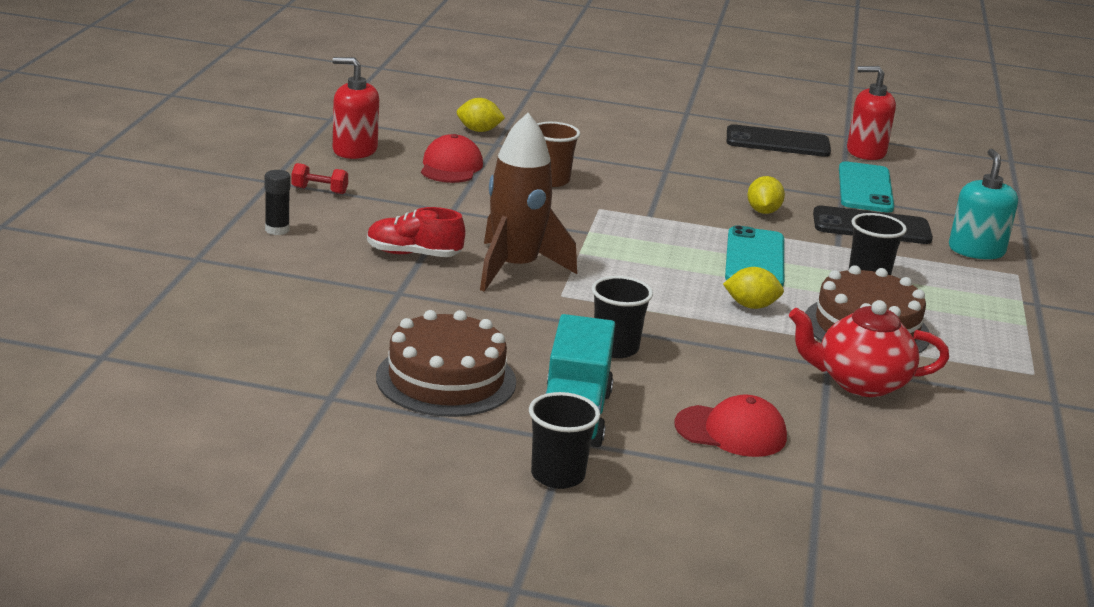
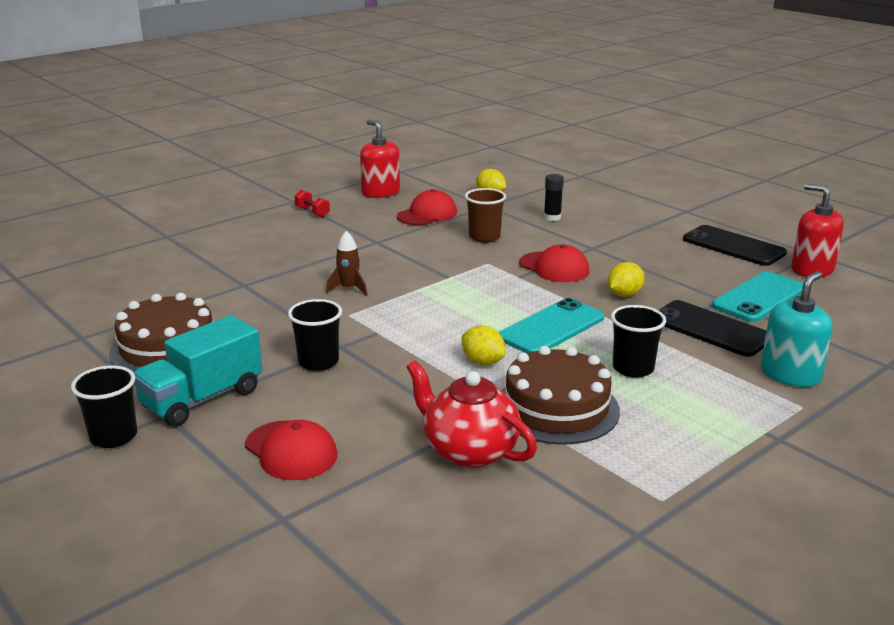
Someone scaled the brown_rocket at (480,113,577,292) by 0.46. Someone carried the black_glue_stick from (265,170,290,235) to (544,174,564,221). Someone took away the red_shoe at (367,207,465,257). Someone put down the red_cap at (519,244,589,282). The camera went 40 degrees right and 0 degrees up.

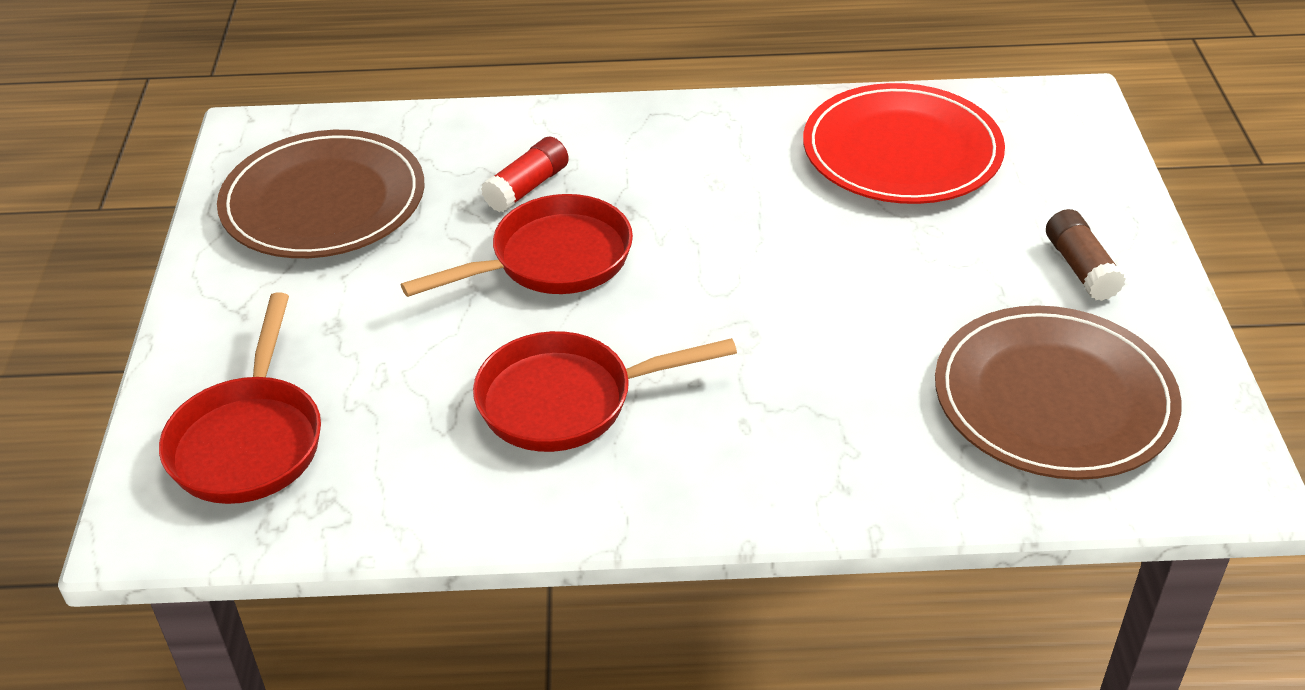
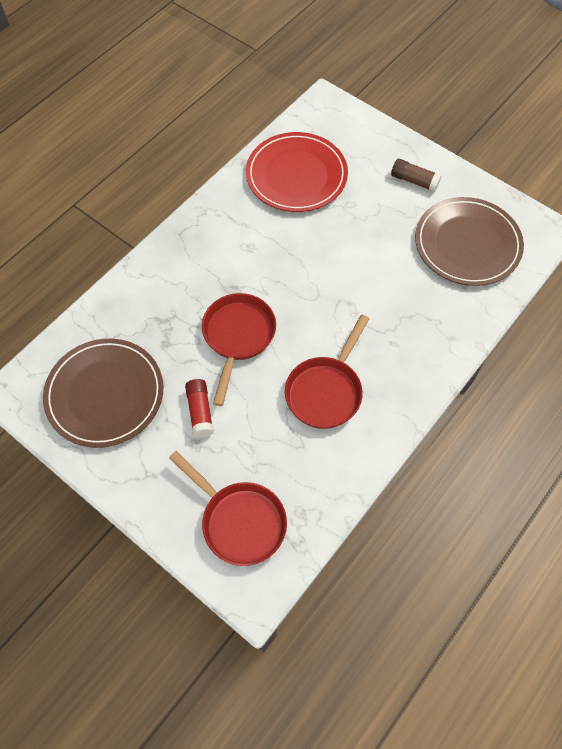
Someone carried the red_glue_stick from (481,137,569,212) to (185,379,214,438). The camera went 50 degrees left and 20 degrees up.

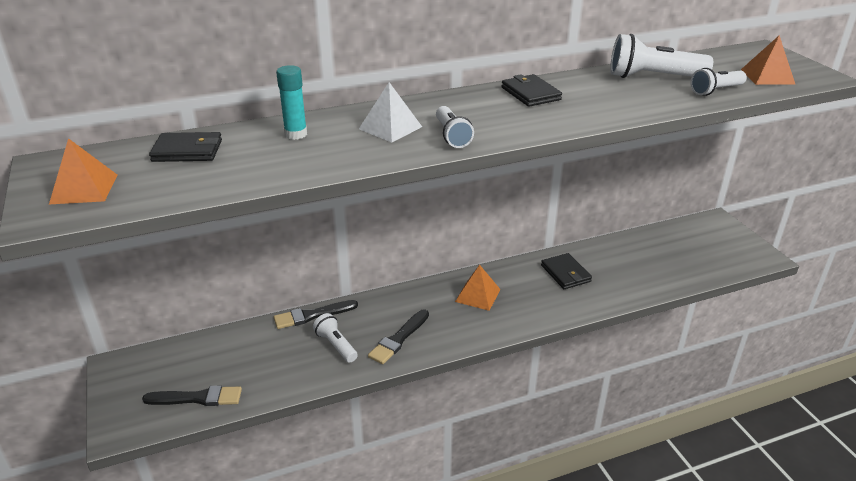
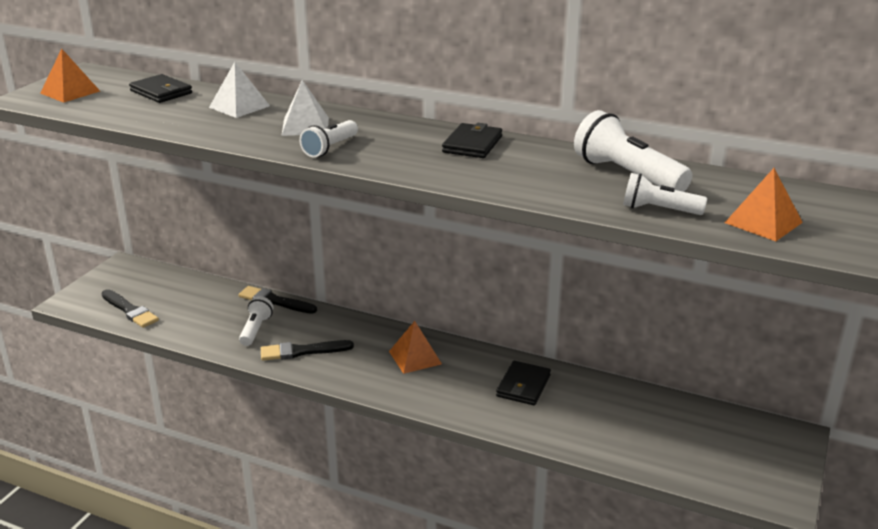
Someone swapped the turquoise_glue_stick at (276,65,307,140) for the white_pyramid at (209,62,270,118). The camera went 45 degrees right and 5 degrees down.

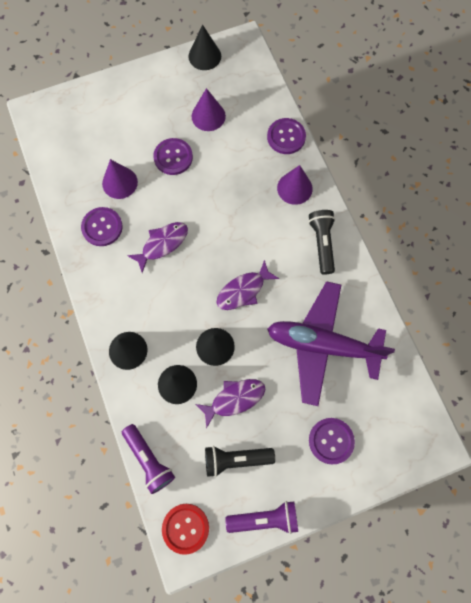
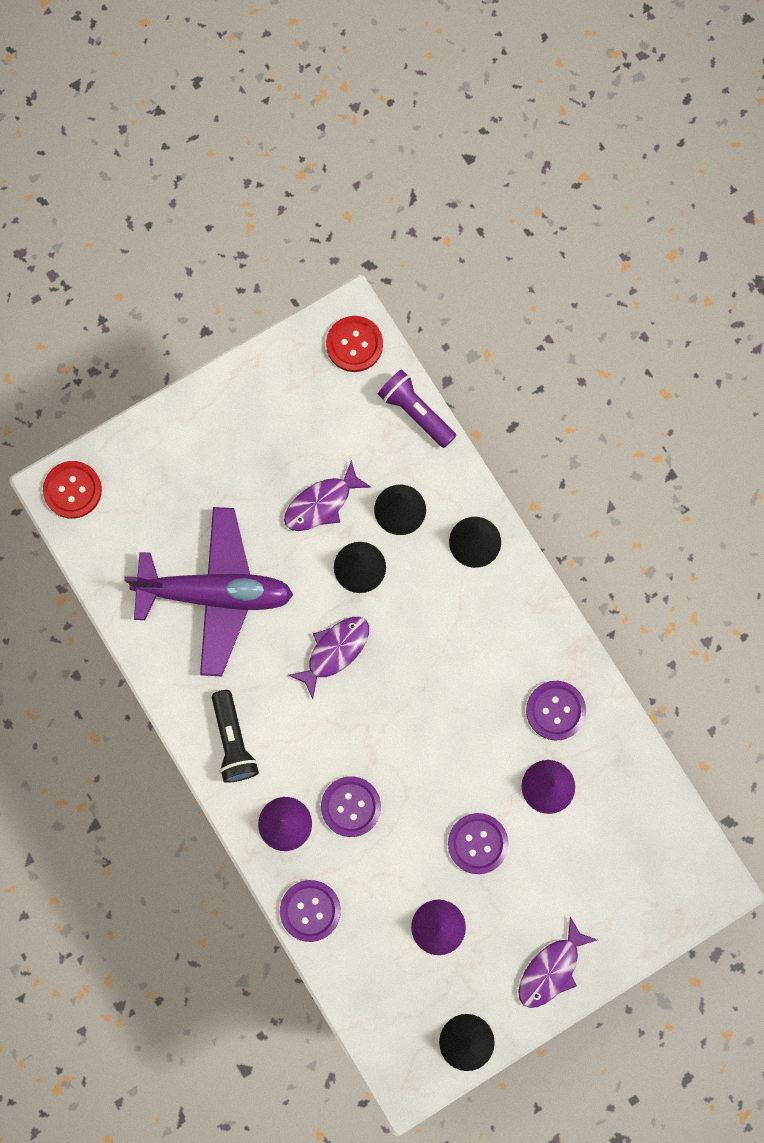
Someone carried the purple_fish from (127,222,188,273) to (518,917,597,1008). Someone carried the purple_button from (309,418,355,464) to (321,776,381,837). Someone took away the black_flashlight at (205,446,275,477). Someone took away the purple_flashlight at (225,501,298,534). Someone put down the red_button at (43,461,102,519). The camera went 170 degrees right and 5 degrees up.

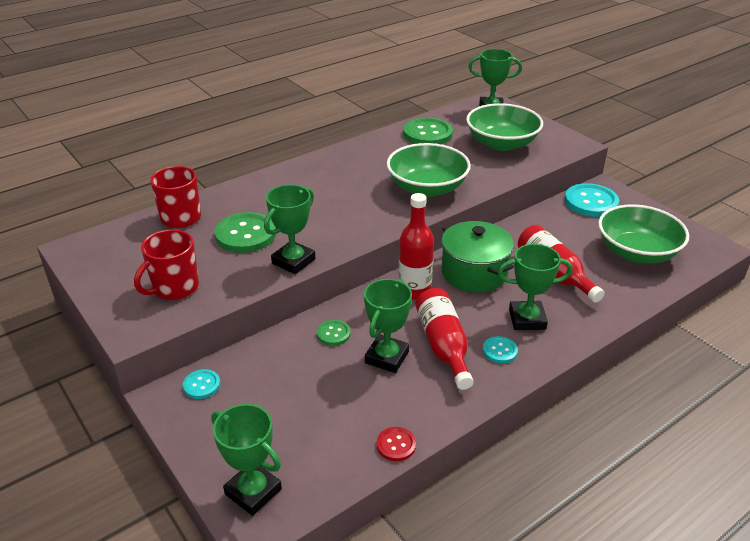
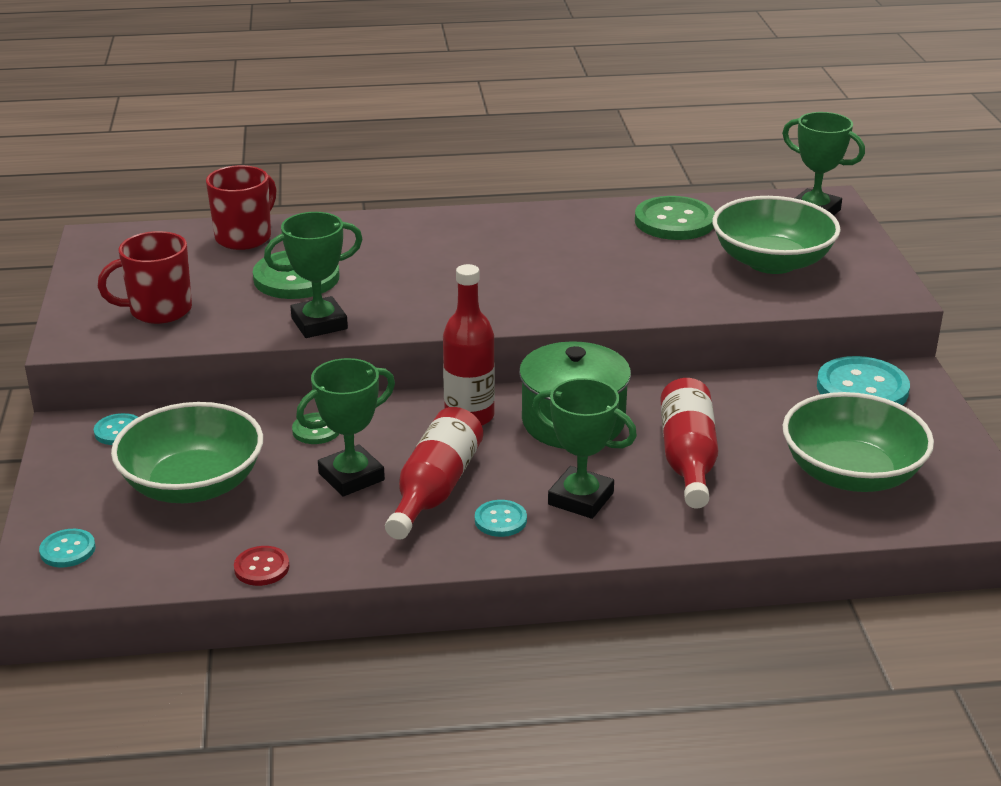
Someone carried the green_bowl from (387,143,471,197) to (111,402,263,503). Someone swapped the green_trophy at (211,404,282,516) for the turquoise_button at (39,529,96,568). The camera went 30 degrees right and 5 degrees down.

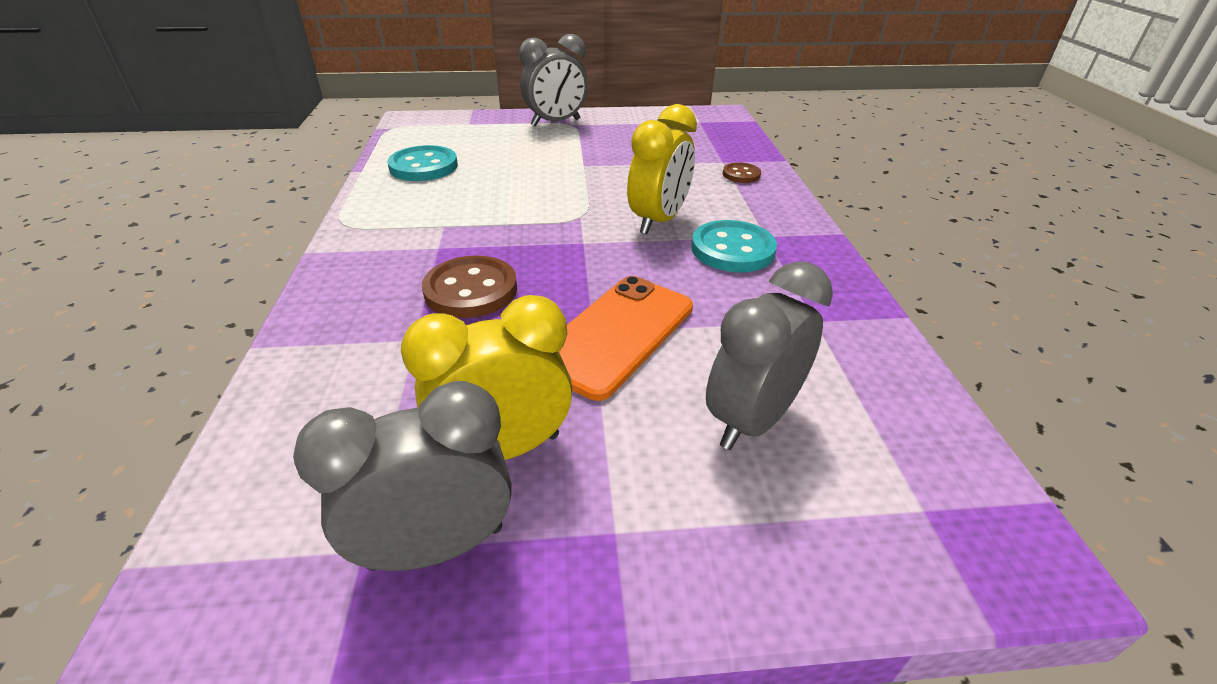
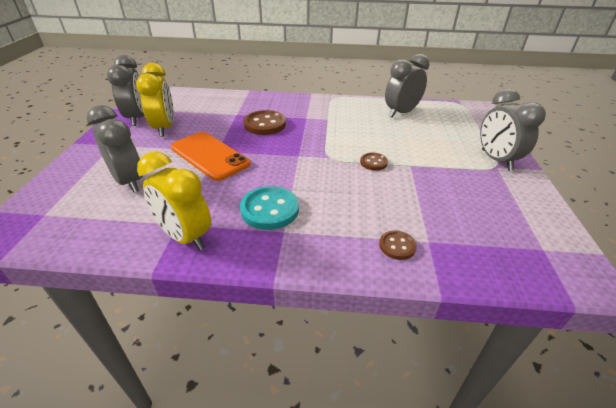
Someone carried the yellow_clock from (627,104,697,234) to (137,152,211,251). Someone swapped the turquoise_button at (387,145,458,181) for the grey_clock at (385,54,429,118). Someone put down the brown_button at (360,153,388,171). The camera went 100 degrees right and 0 degrees up.

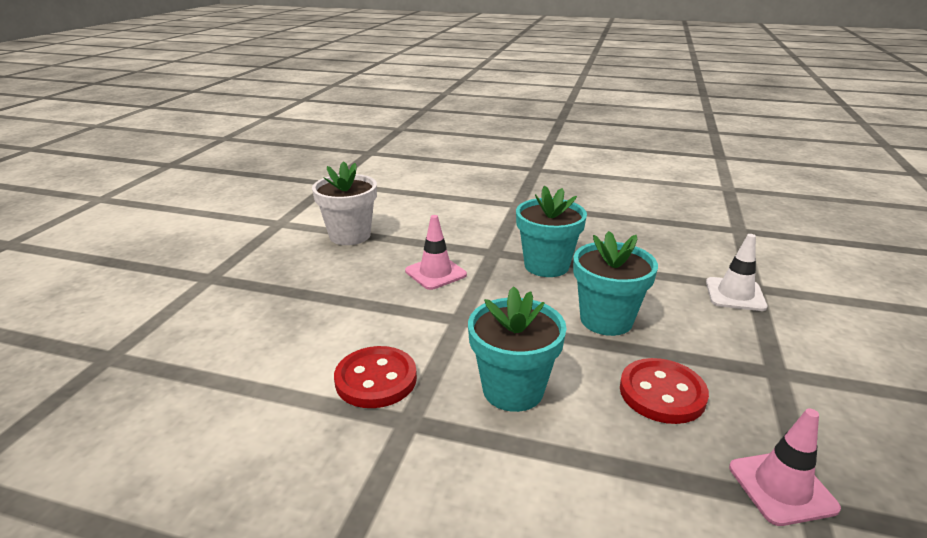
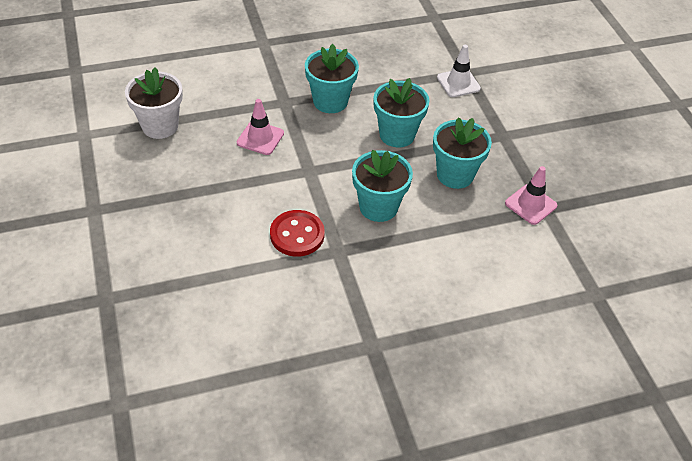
Someone swapped the red_button at (620,358,709,424) for the turquoise_flower_pot at (433,117,492,189). The camera went 35 degrees left and 20 degrees up.

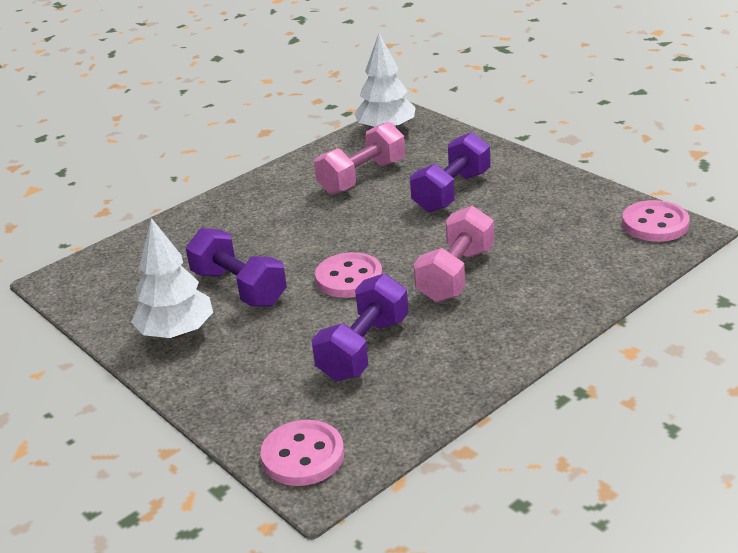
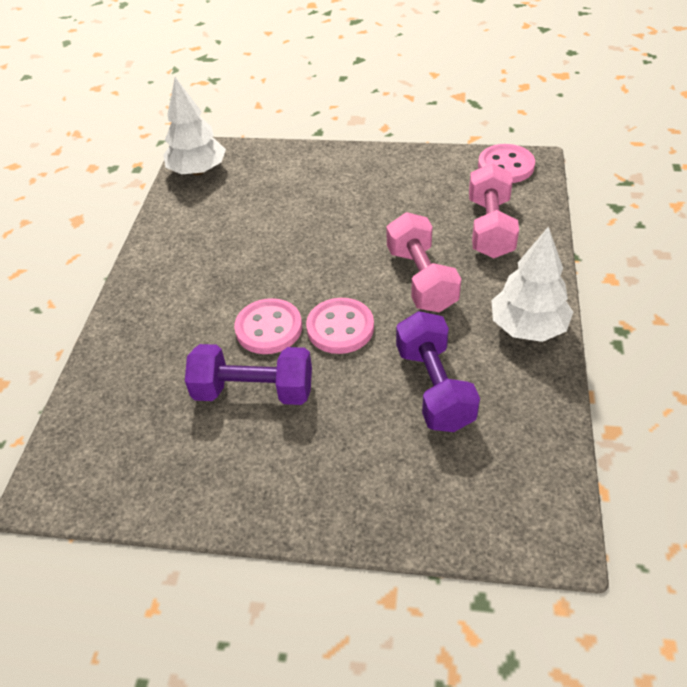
Someone carried the pink_dumbbell from (314,121,405,195) to (469,163,519,258). Someone took away the purple_dumbbell at (410,132,490,213). Someone carried the white_tree from (131,218,213,338) to (491,226,573,342). Someone carried the pink_button from (260,420,344,486) to (234,298,302,354). The camera went 40 degrees left and 15 degrees up.

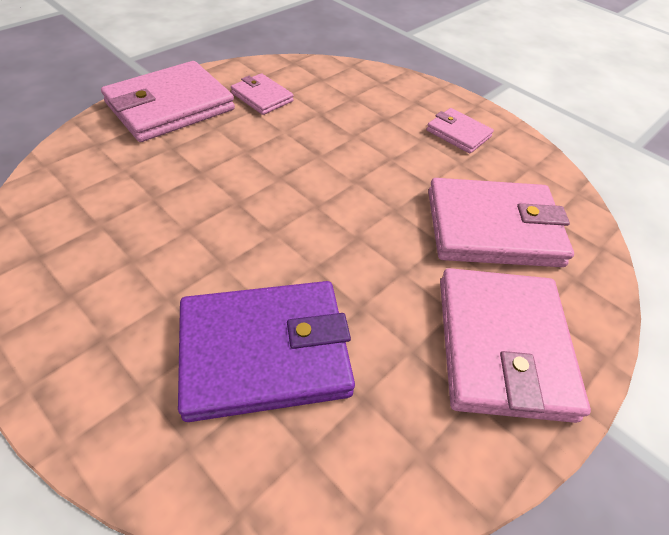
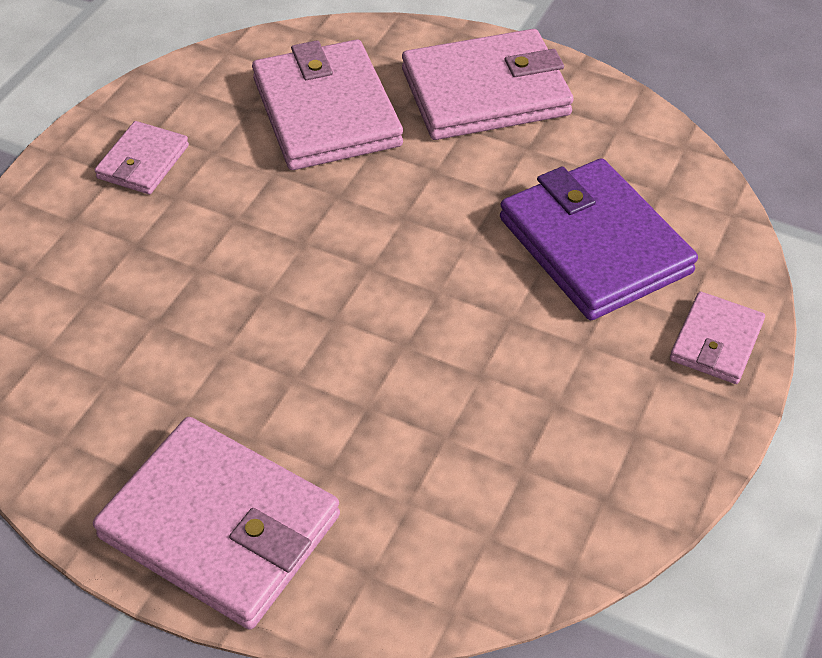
Someone carried the pink_wallet from (231,73,294,115) to (670,291,765,384). The camera went 105 degrees left and 0 degrees up.

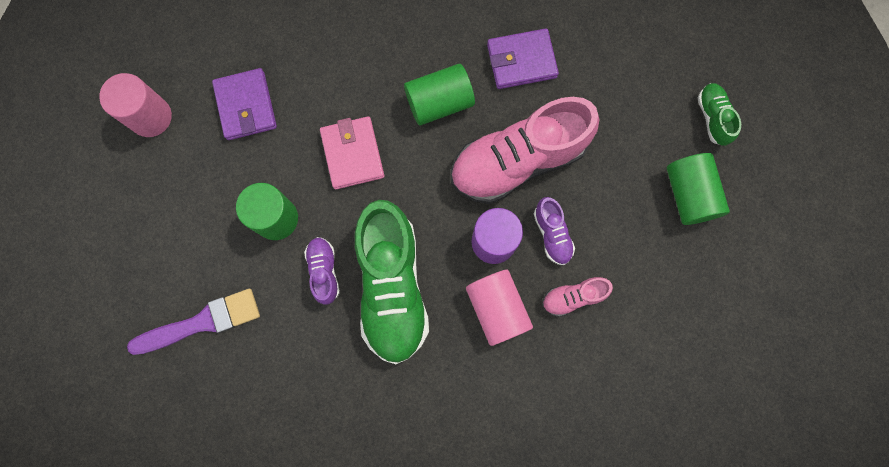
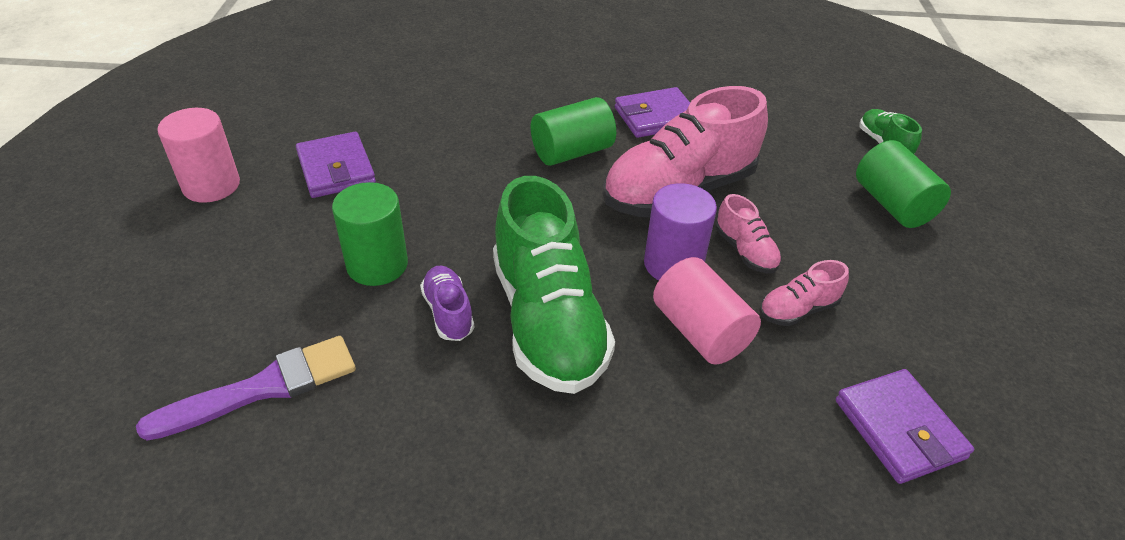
Someone took away the pink_wallet at (320,116,385,189). Someone repainted the purple_shoe at (534,197,575,265), which became the pink_shoe at (716,194,782,273). Someone put down the purple_wallet at (836,369,974,484). The camera went 10 degrees left and 35 degrees down.

